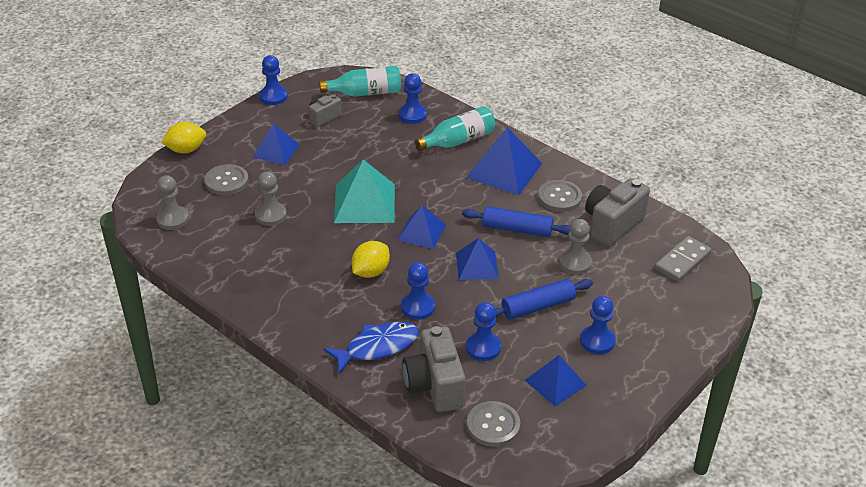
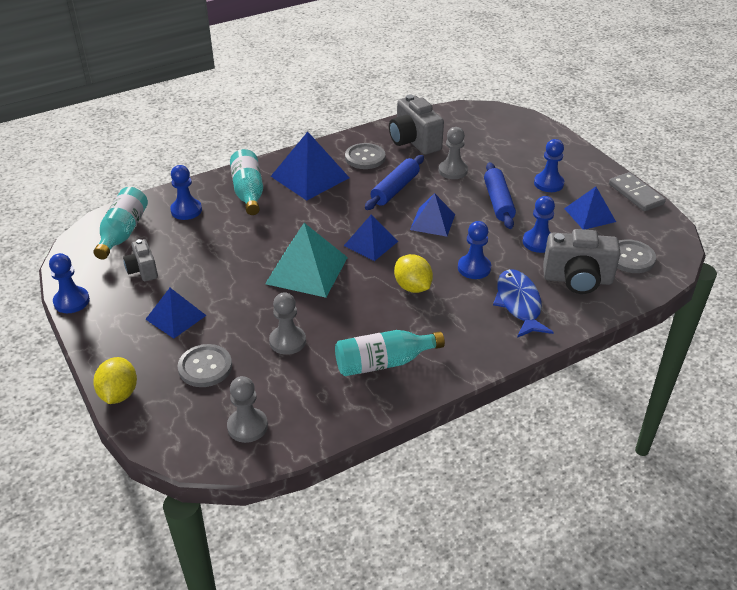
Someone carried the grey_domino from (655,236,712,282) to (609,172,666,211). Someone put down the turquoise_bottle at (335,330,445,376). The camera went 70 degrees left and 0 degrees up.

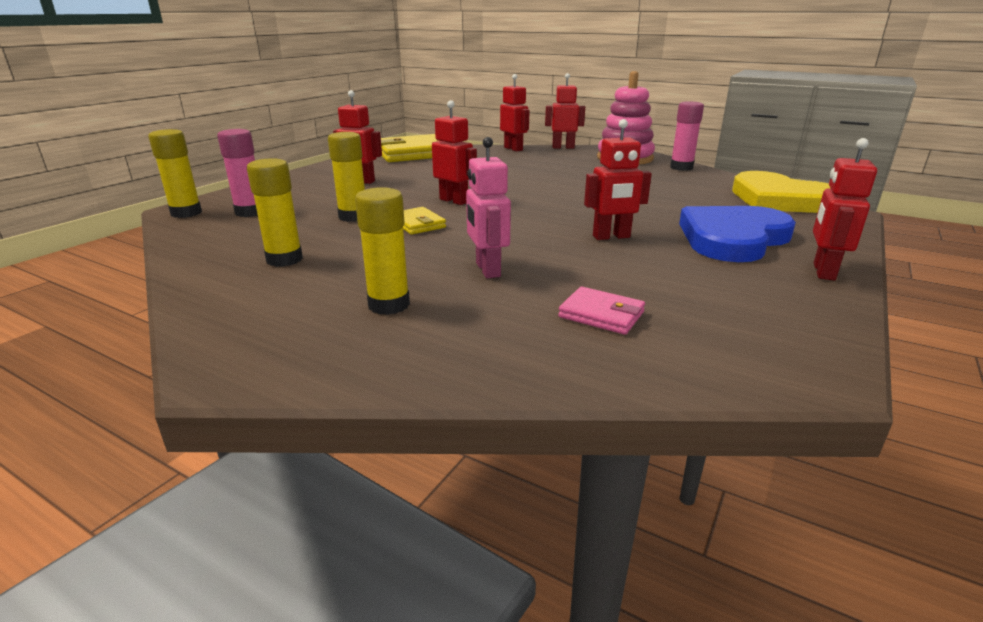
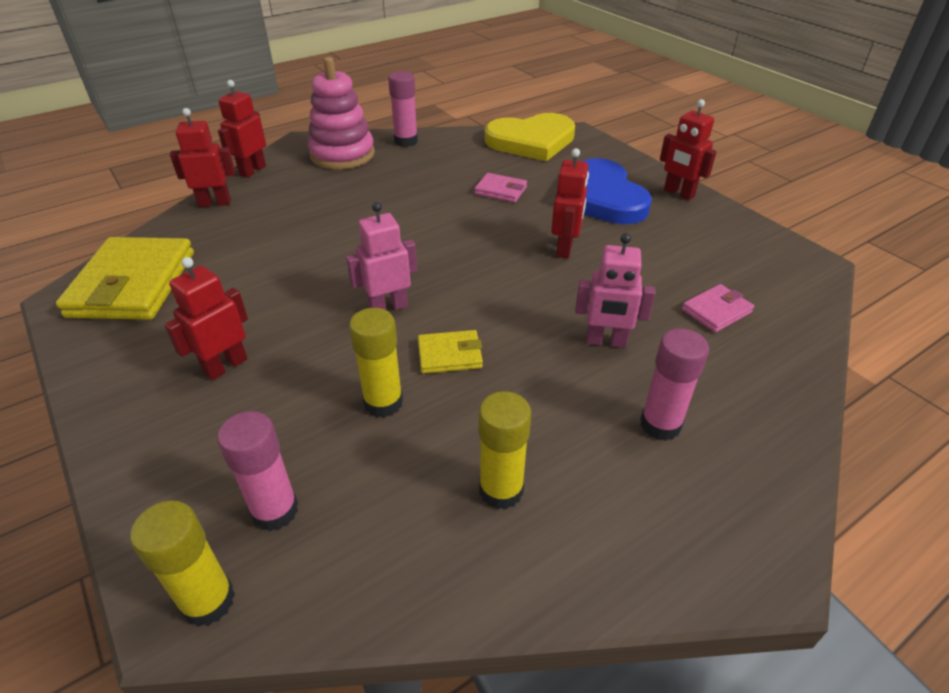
Someone repainted the red_robot at (432,100,477,205), which became the pink_robot at (346,202,417,310). Someone repainted the yellow_glue_stick at (355,187,410,315), which became the pink_glue_stick at (640,328,709,441). Someone put down the pink_wallet at (474,173,527,203). The camera went 65 degrees left and 15 degrees up.

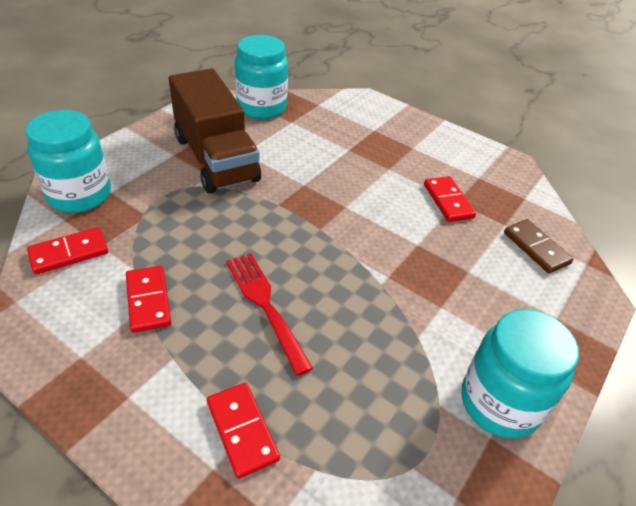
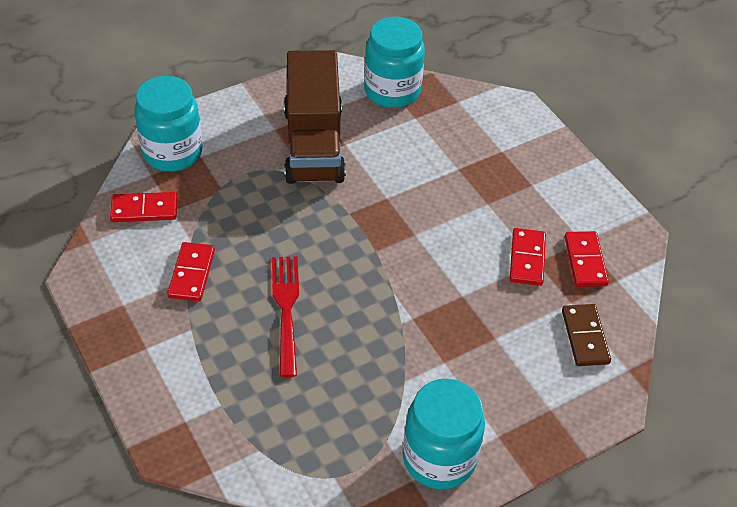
Someone carried the red_domino from (207,383,280,479) to (565,231,609,287). The camera went 25 degrees right and 5 degrees up.

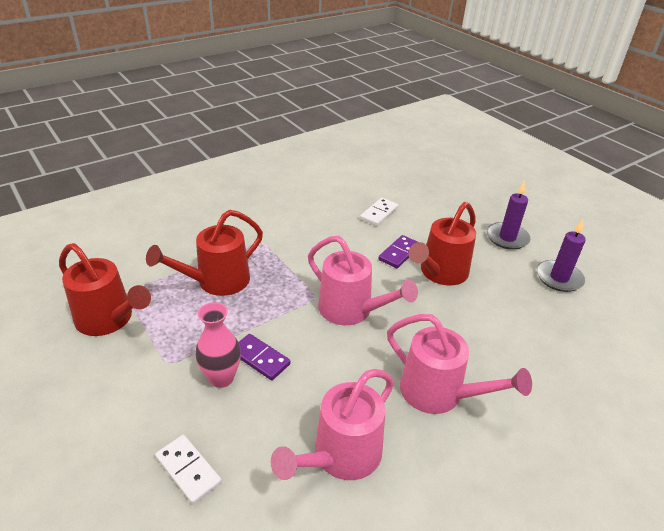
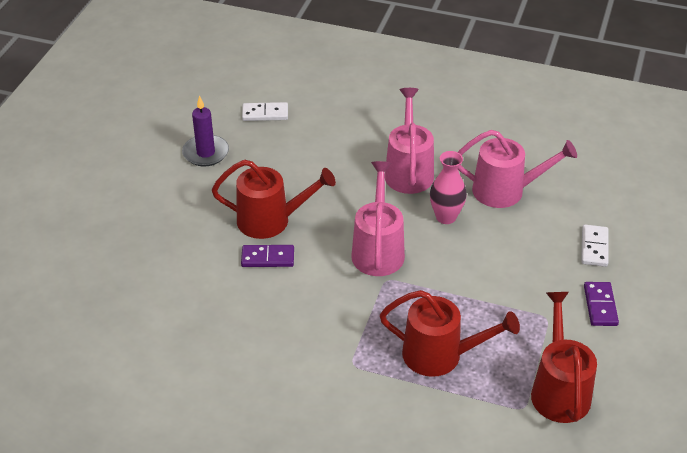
Someone took away the purple_candle at (487,181,531,250). Someone carried the white_domino from (360,198,398,226) to (242,102,288,121). Someone carried the pink_vase from (196,302,241,388) to (430,151,467,224). Someone carried the purple_domino from (238,334,291,381) to (584,282,619,326). The camera went 125 degrees left and 5 degrees up.

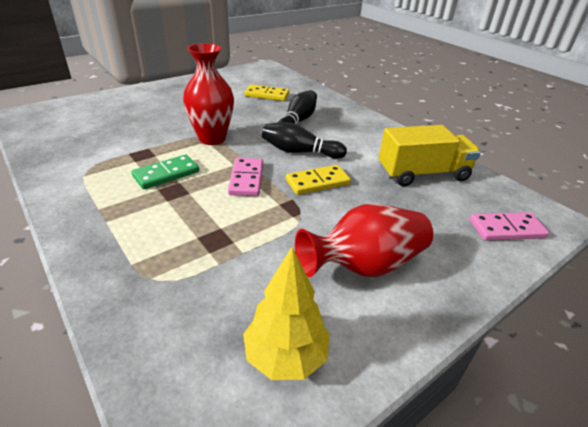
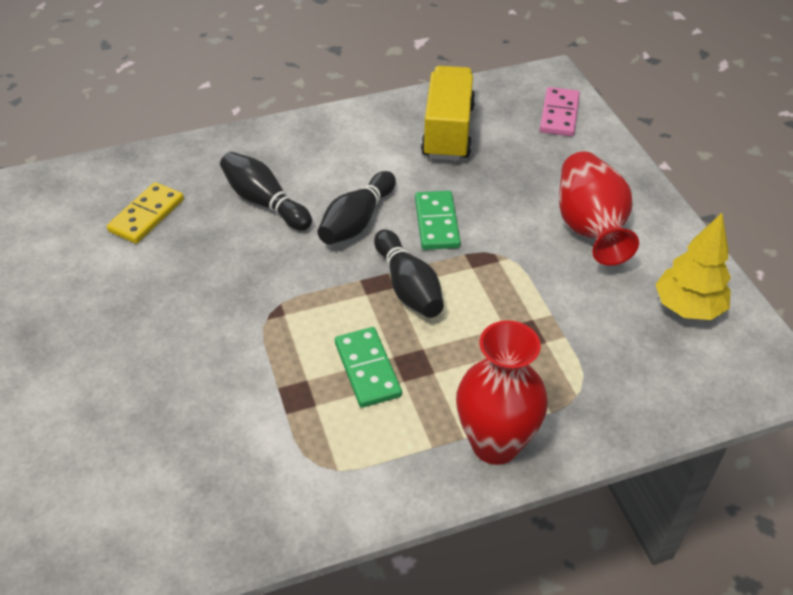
Someone carried the red_vase from (183,43,234,145) to (456,320,548,465). Someone swapped the pink_domino at (228,158,263,196) for the black_bowling_pin at (374,229,444,318). Someone repainted the yellow_domino at (286,165,351,195), which became the green_domino at (415,191,461,250). The camera went 70 degrees left and 10 degrees up.

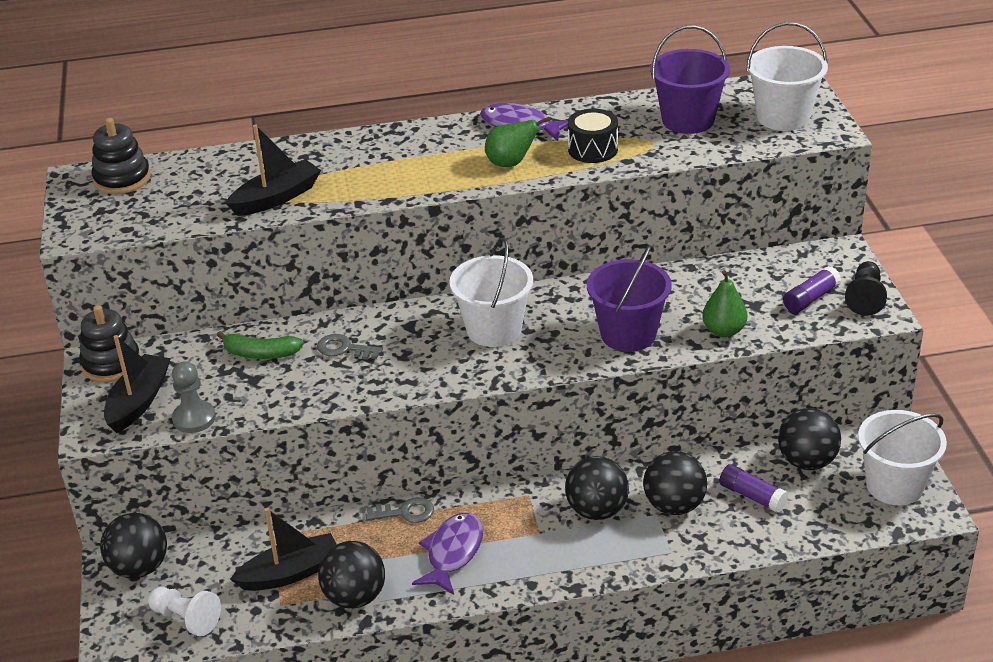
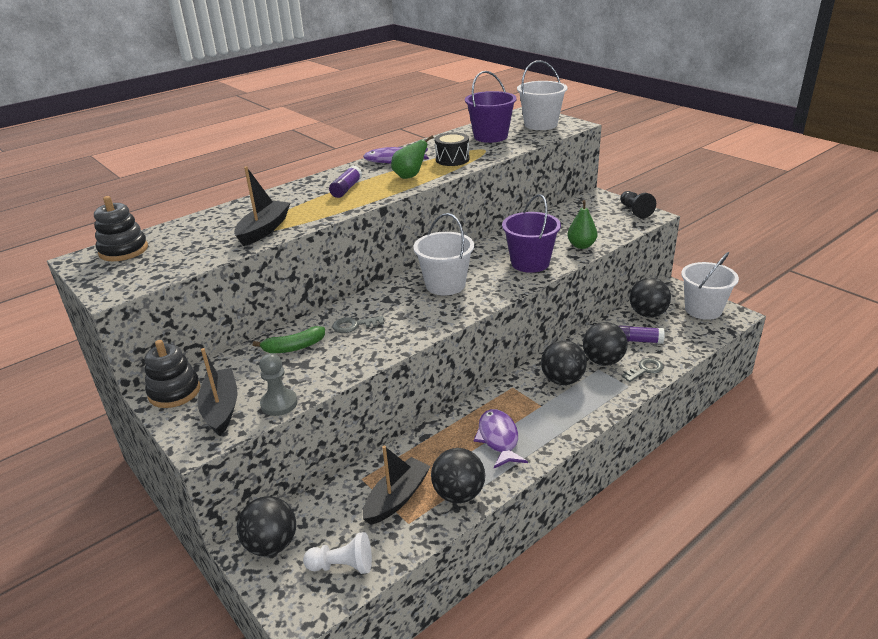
Someone carried the purple_glue_stick from (783,266,841,313) to (329,166,362,198). Someone carried the grey_key from (366,497,434,523) to (622,358,663,382). The camera went 30 degrees left and 5 degrees down.

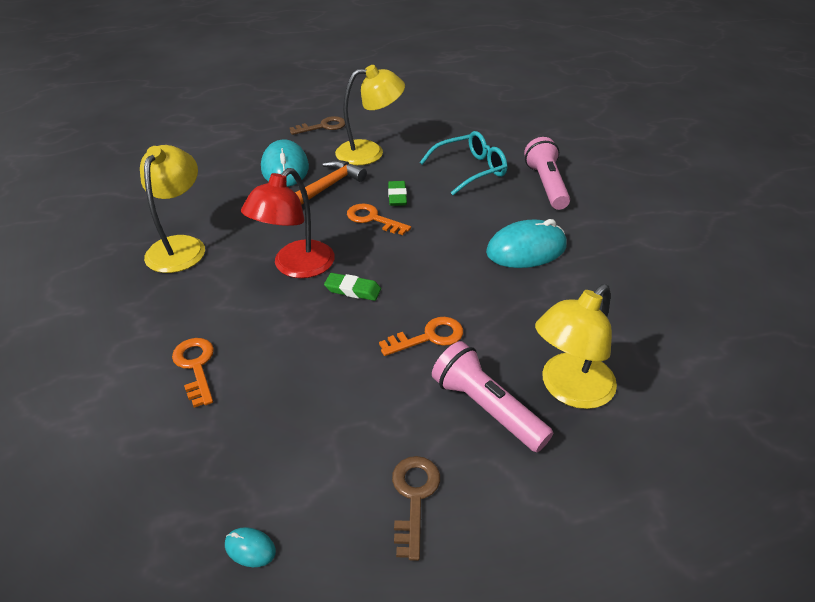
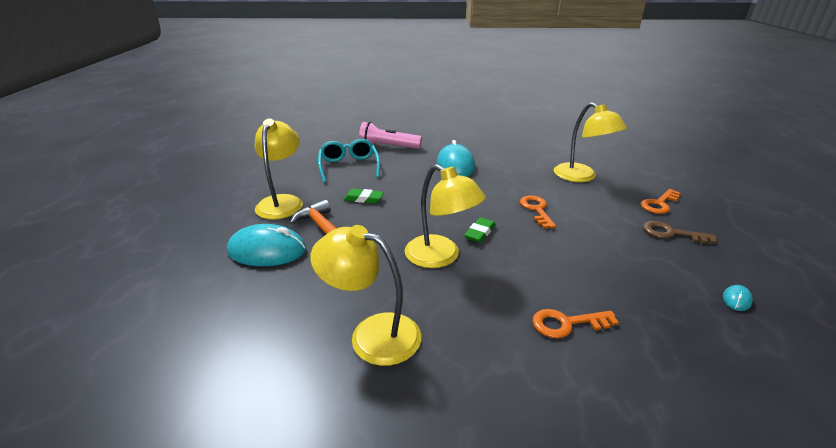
Someone took away the brown_key at (289,116,345,135). Someone repainted the red_lamp at (241,168,335,278), which became the yellow_lamp at (405,164,486,268). Someone carried the orange_key from (347,204,411,235) to (641,189,680,214). Someone took away the pink_flashlight at (432,341,553,452). The camera went 75 degrees left and 10 degrees down.

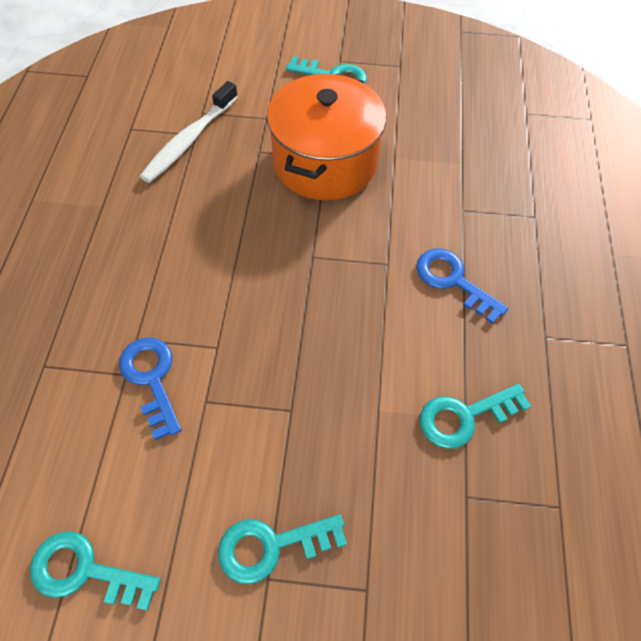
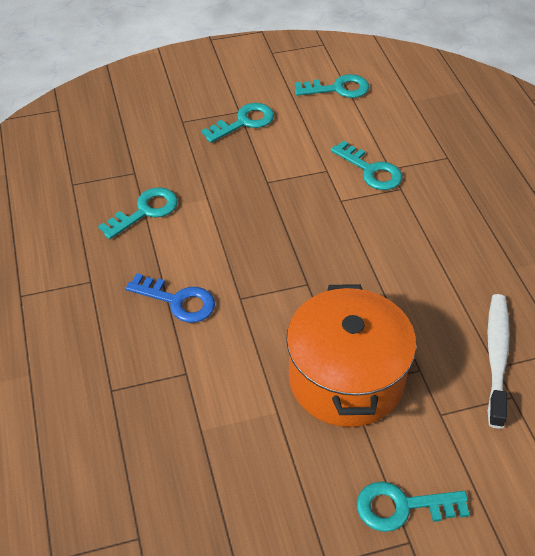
Someone repainted the blue_key at (119,337,182,440), which became the turquoise_key at (331,141,402,190). The camera went 160 degrees right and 10 degrees down.

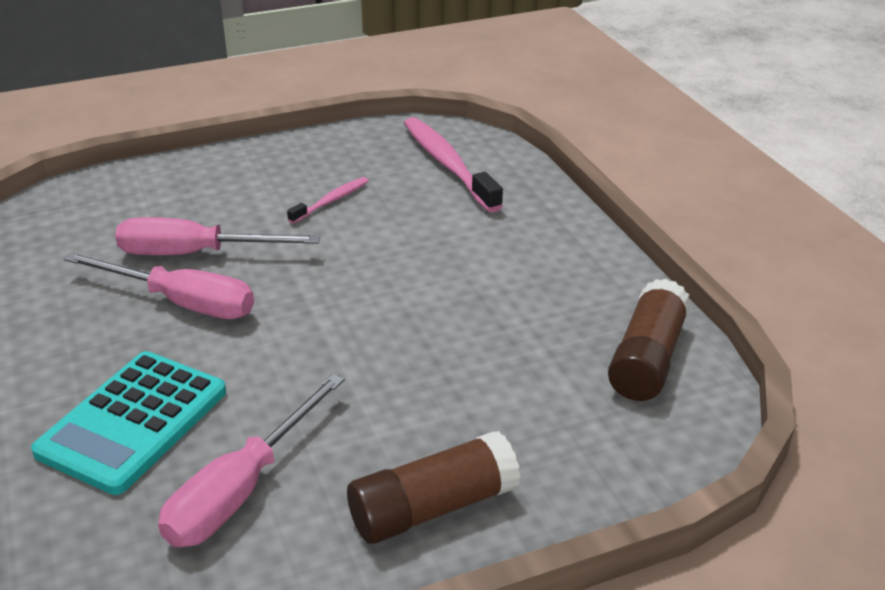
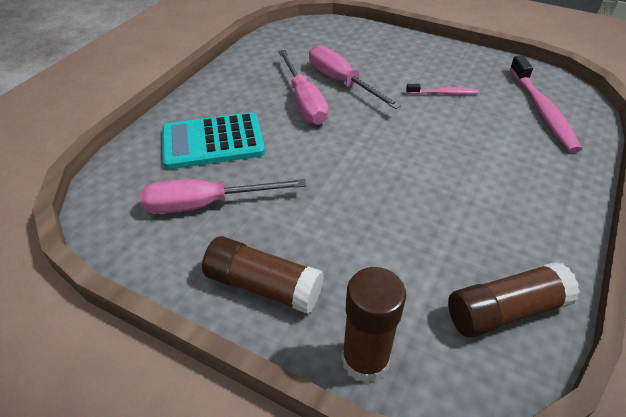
Someone rotated the pink_toothbrush at (404,117,503,213) by 150 degrees clockwise. Someone put down the brown_glue_stick at (342,267,406,383). The camera went 50 degrees right and 10 degrees up.

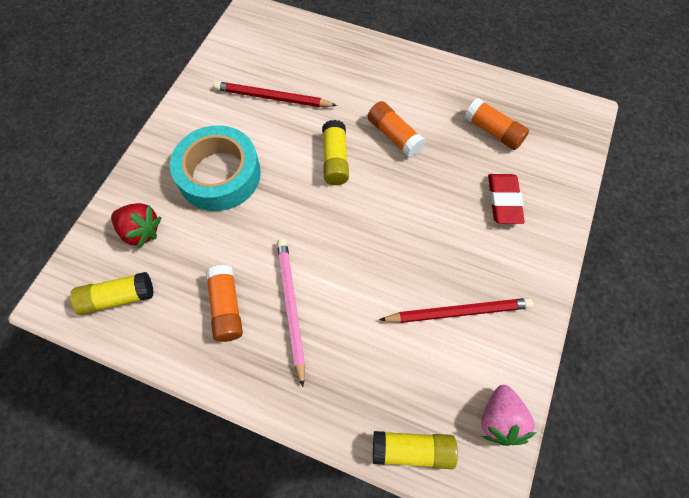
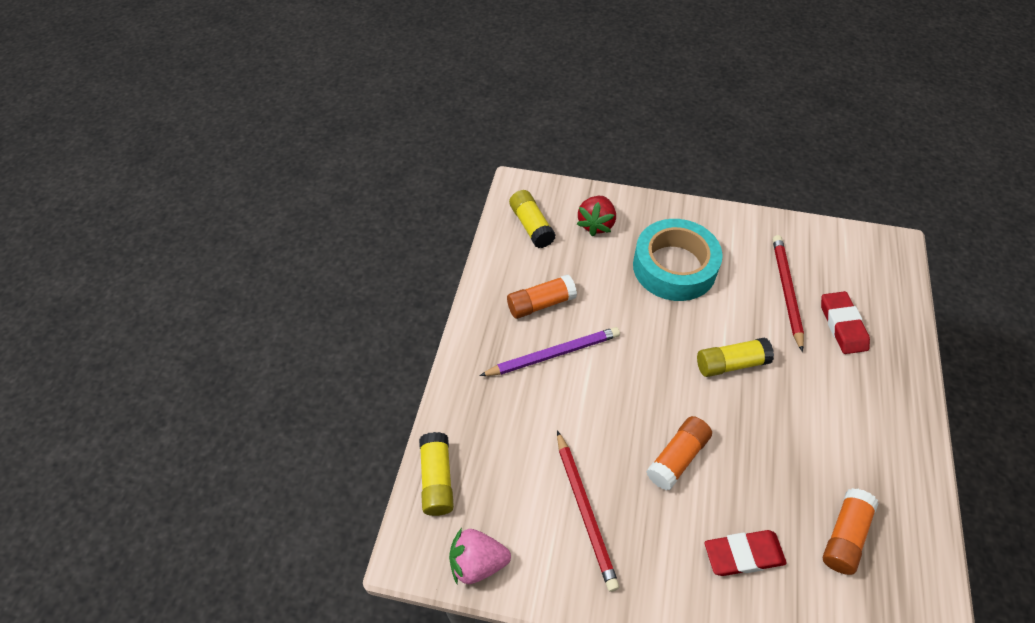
Someone carried the orange_glue_stick from (368,101,426,158) to (646,416,712,490). Someone repainted the pink_pencil at (277,239,305,387), which became the purple_pencil at (479,327,620,376). Someone put down the red_eraser at (821,291,870,354). The camera went 80 degrees right and 10 degrees down.

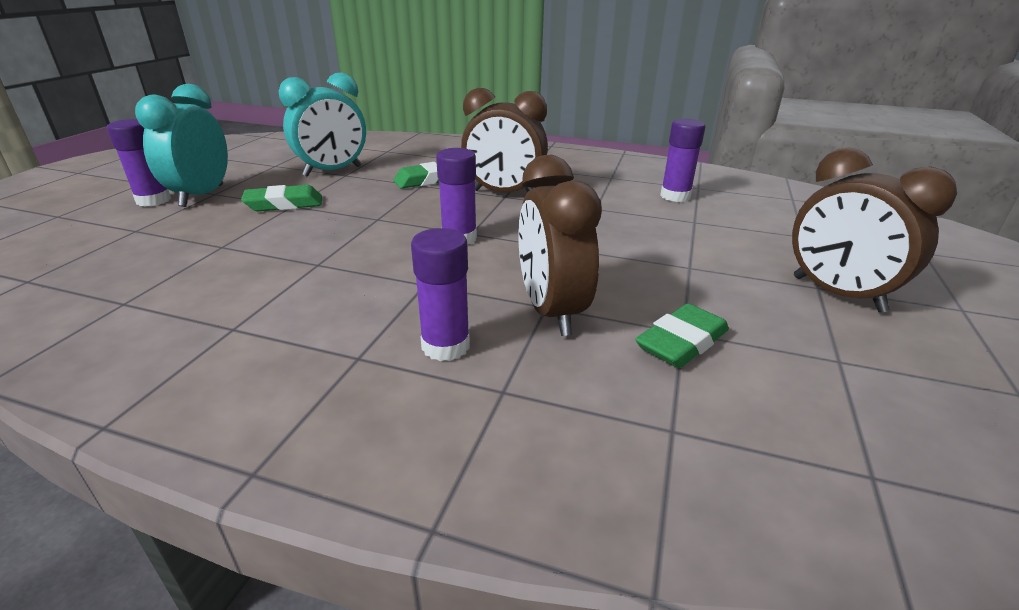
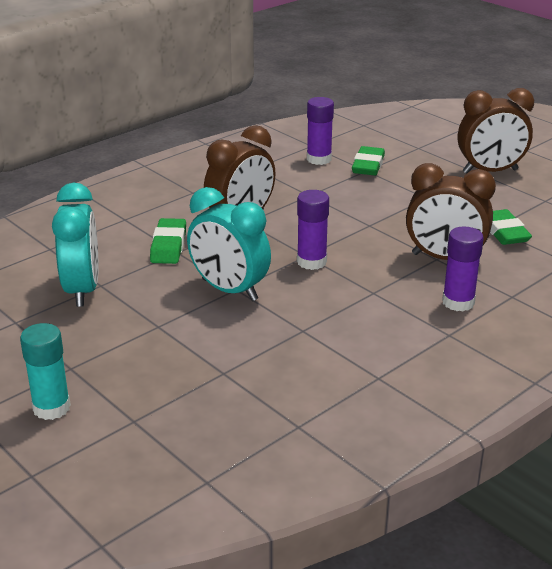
Someone carried the turquoise_clock from (135,84,228,207) to (187,187,271,301). Someone repainted the purple_glue_stick at (107,119,171,207), which became the turquoise_glue_stick at (20,323,71,420). Someone carried the green_eraser from (241,185,322,211) to (352,146,385,176). The camera went 60 degrees left and 0 degrees up.

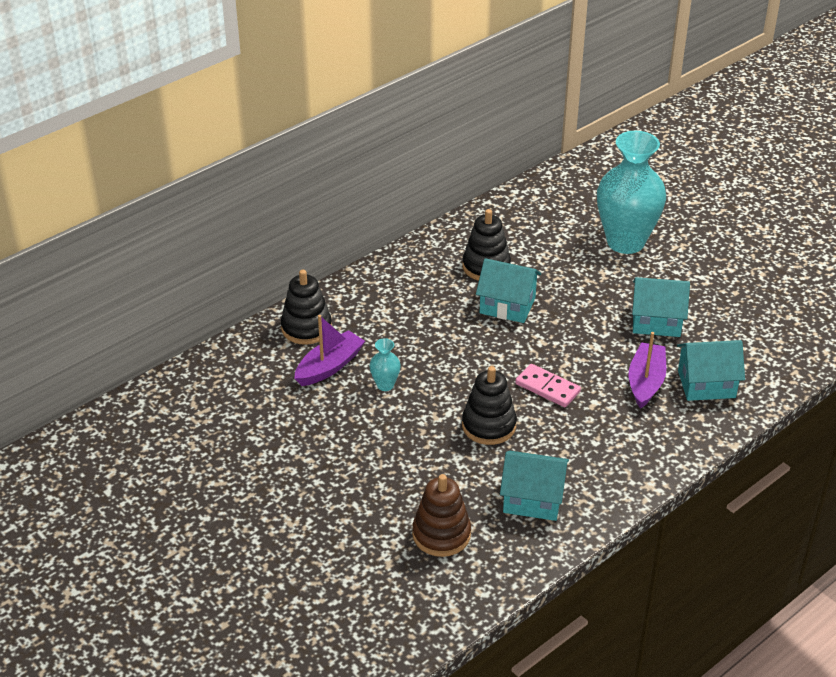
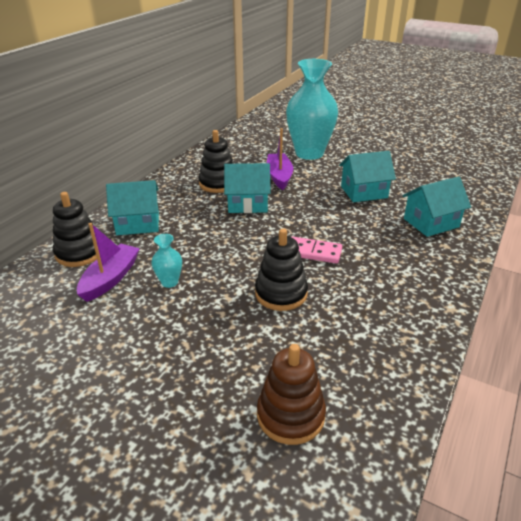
Someone carried the purple_boat from (628,332,666,409) to (267,128,293,190). Someone carried the turquoise_house from (500,451,569,521) to (106,180,159,235). The camera went 20 degrees left and 5 degrees down.

